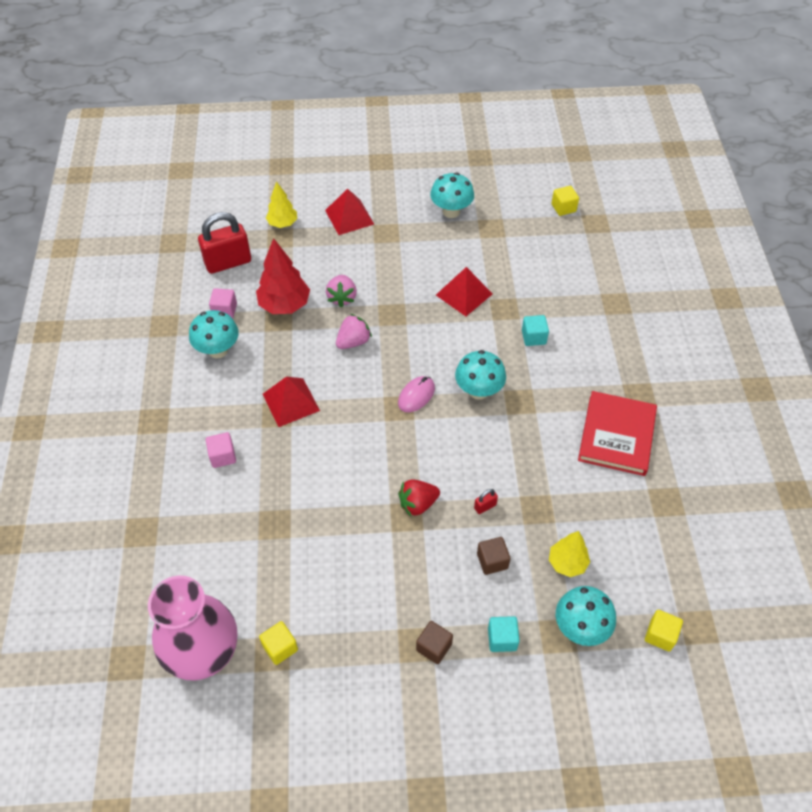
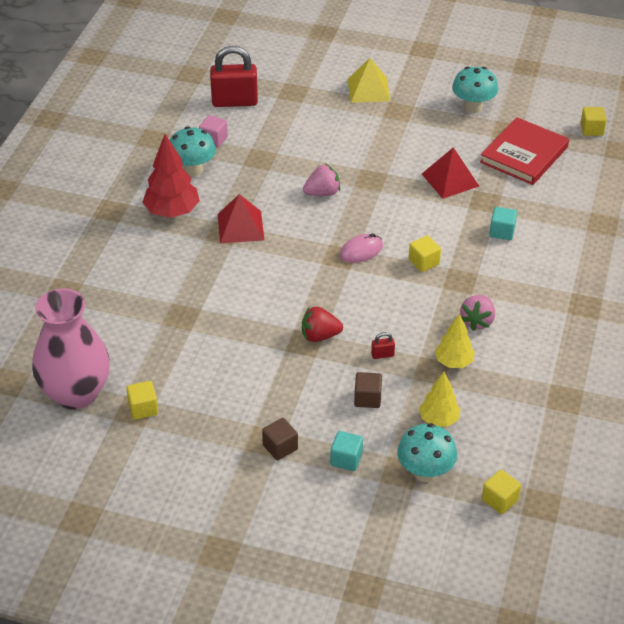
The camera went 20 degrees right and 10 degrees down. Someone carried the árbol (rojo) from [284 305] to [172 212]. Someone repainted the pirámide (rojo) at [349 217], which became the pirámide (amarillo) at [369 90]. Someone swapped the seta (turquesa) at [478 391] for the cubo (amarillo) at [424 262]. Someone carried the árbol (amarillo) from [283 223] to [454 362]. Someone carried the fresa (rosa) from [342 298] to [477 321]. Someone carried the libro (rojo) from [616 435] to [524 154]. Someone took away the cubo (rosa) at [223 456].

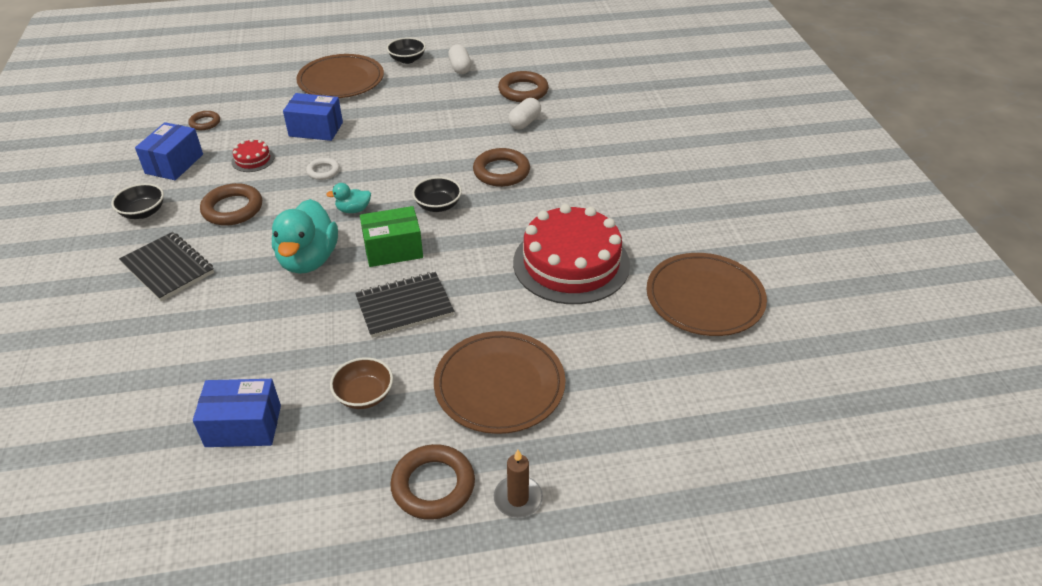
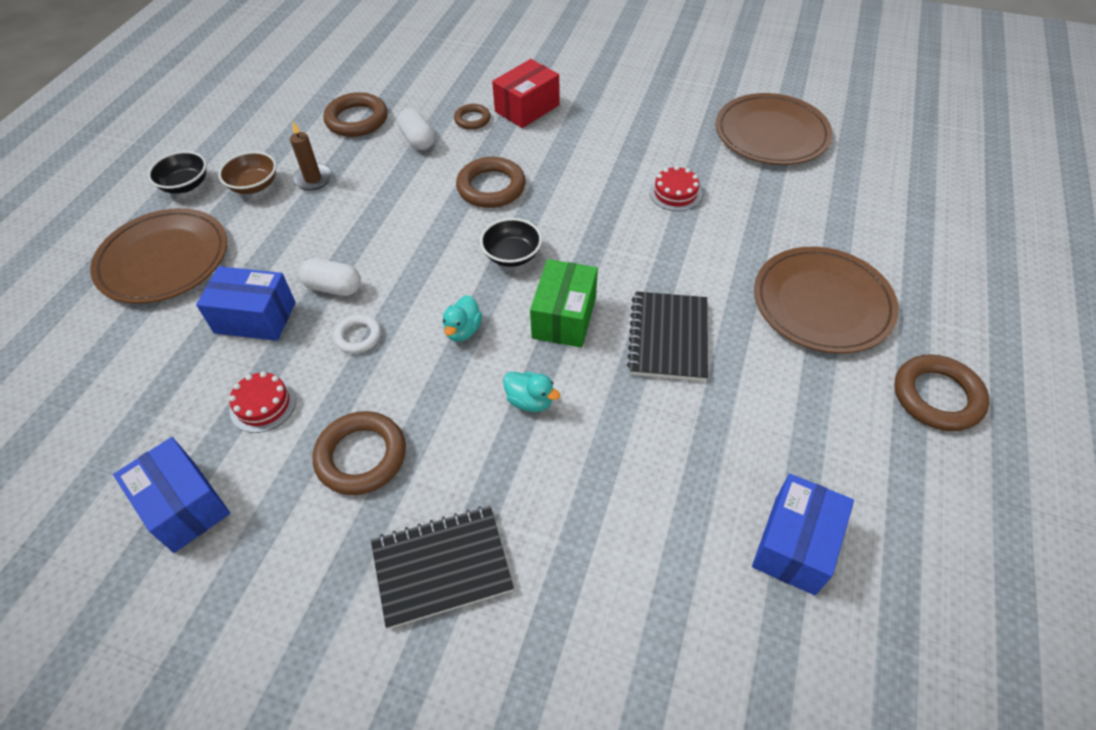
The camera went 60 degrees left and 10 degrees up. Someone rotated the caja (azul) at [316 129] by 60 degrees clockwise. Someone carried the cuenco (marrón) from [364 395] to [254 185]. Someone carried the vela (marrón) from [518 498] to [313 179]. Someone carried the cápsula (blanco) from [460 68] to [333 287]. Someone carried the anillo (marrón) from [205 123] to [472 119]. Someone put down the caja (rojo) at [527 108]. Someone scaled the pato (turquesa) at [308 260] by 0.47. Someone scaled the tarta (rojo) at [571 263] by 0.42. Someone took away the cuenco (negro) at [143 212].

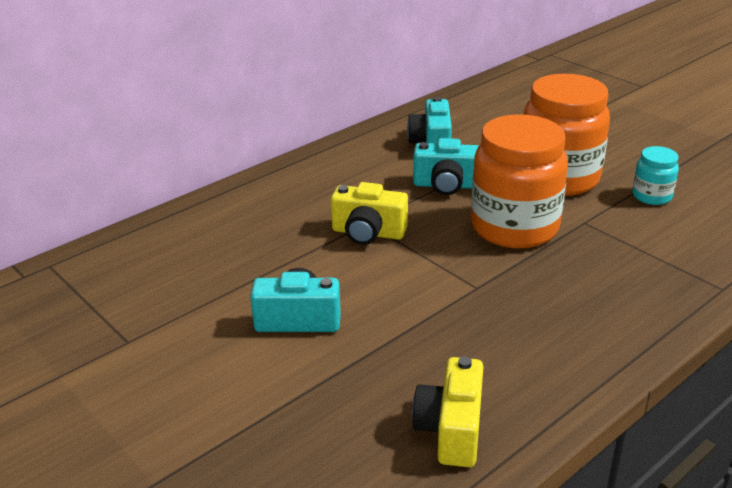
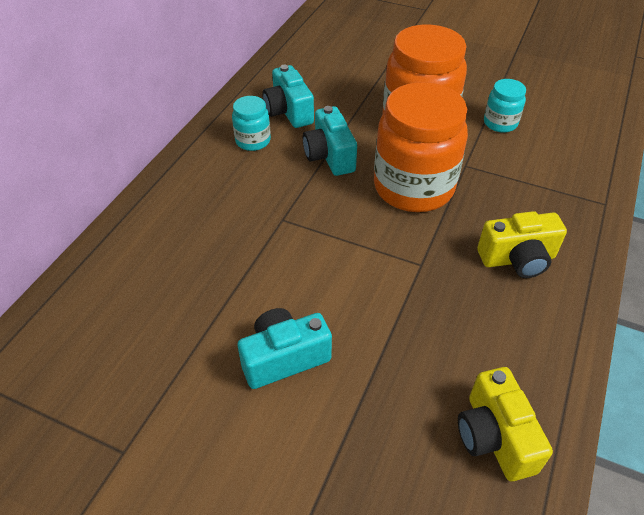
The camera went 25 degrees left and 15 degrees up. Someone put down the tarro (turquesa) at [253 141]. Someone rotated the cámara (turquesa) at [447 185] by 90 degrees clockwise. Someone carried the cámara (amarillo) from [368 233] to [517 259].

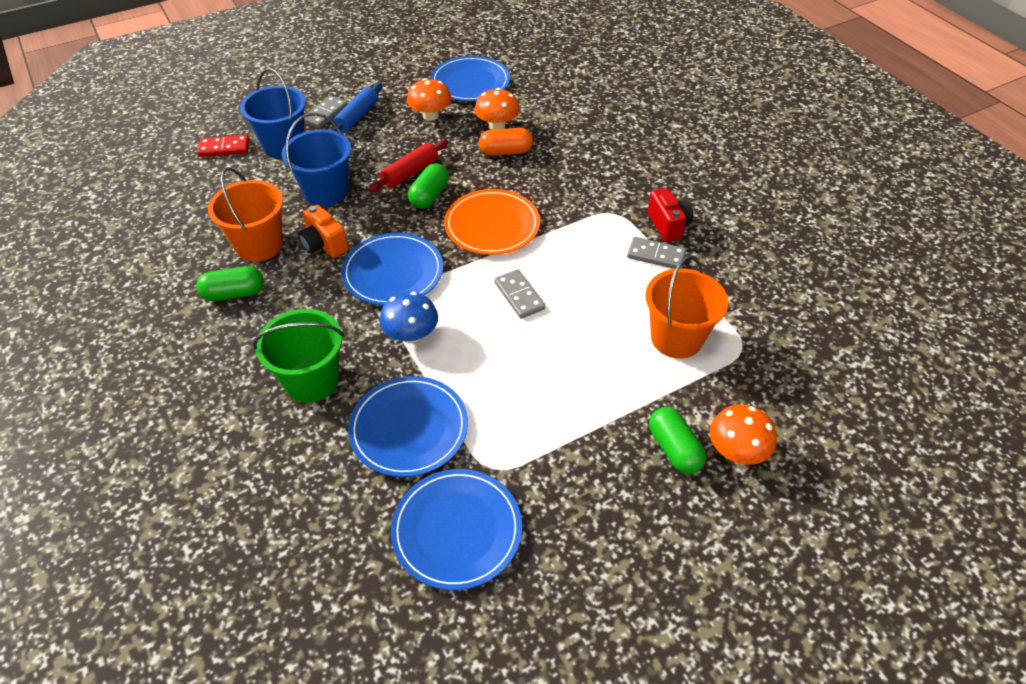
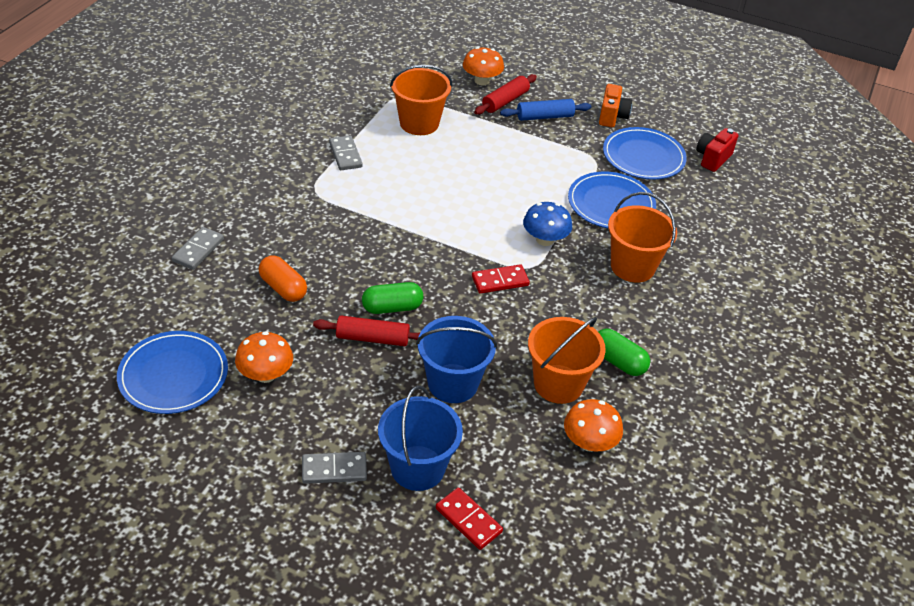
The camera went 130 degrees left and 5 degrees down. Someone carried the ficha de dominó (gris) from [519 296] to [198 250]. Someone swapped the plato (azul) at [393 272] for the ficha de dominó (rojo) at [500 281]. Someone swapped the cápsula (verde) at [674 449] for the rodillo (rojo) at [505 101]. Someone carried the rodillo (azul) from [357 117] to [545 117]. Someone carried the seta (naranja) from [497 126] to [589 442]. Someone carried the cámara (naranja) from [324 245] to [612 116]. Someone repainted the balde (verde) at [312 380], which became the balde (naranja) at [632 267]. Someone carried the cámara (rojo) from [668 225] to [712 158]. Someone took away the plato (naranja) at [492 225].

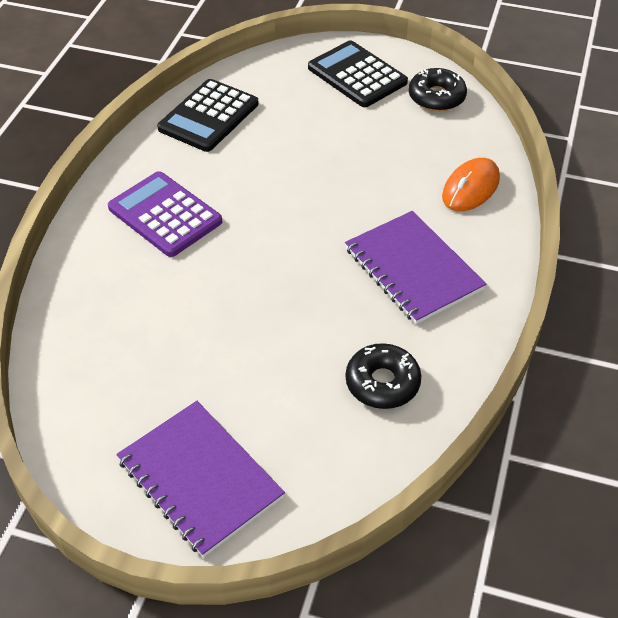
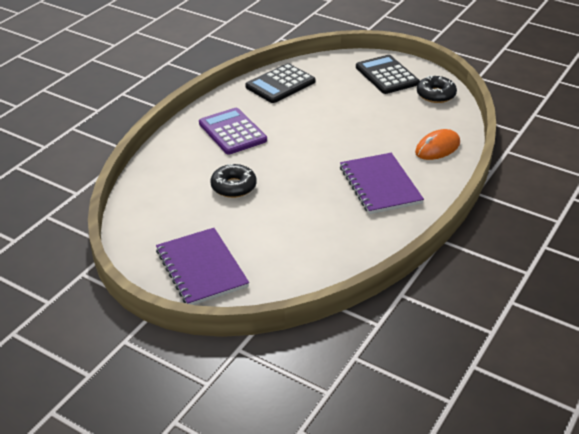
The camera went 15 degrees right and 10 degrees down. Someone carried the rosquilla (negro) from [382 383] to [233 186].

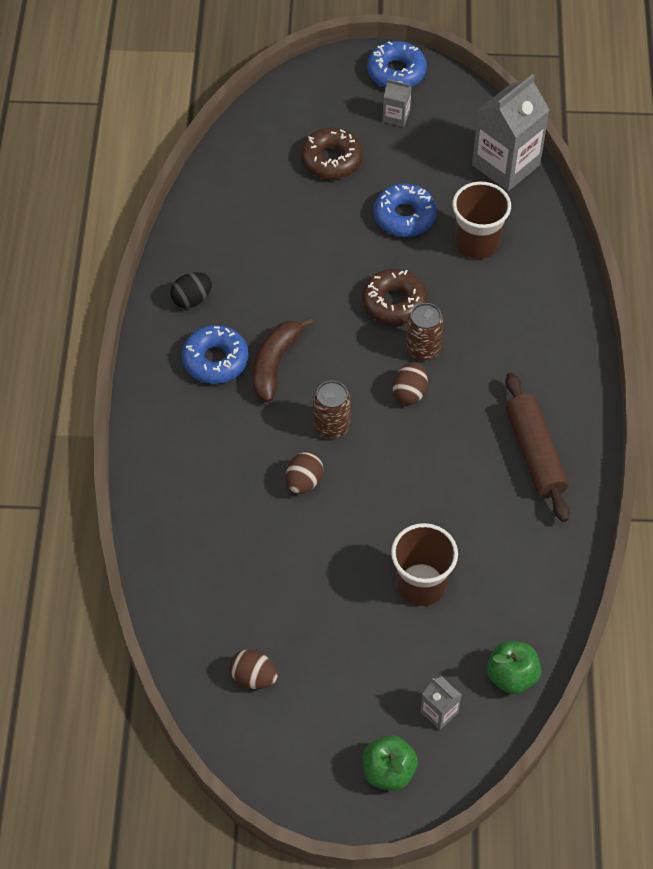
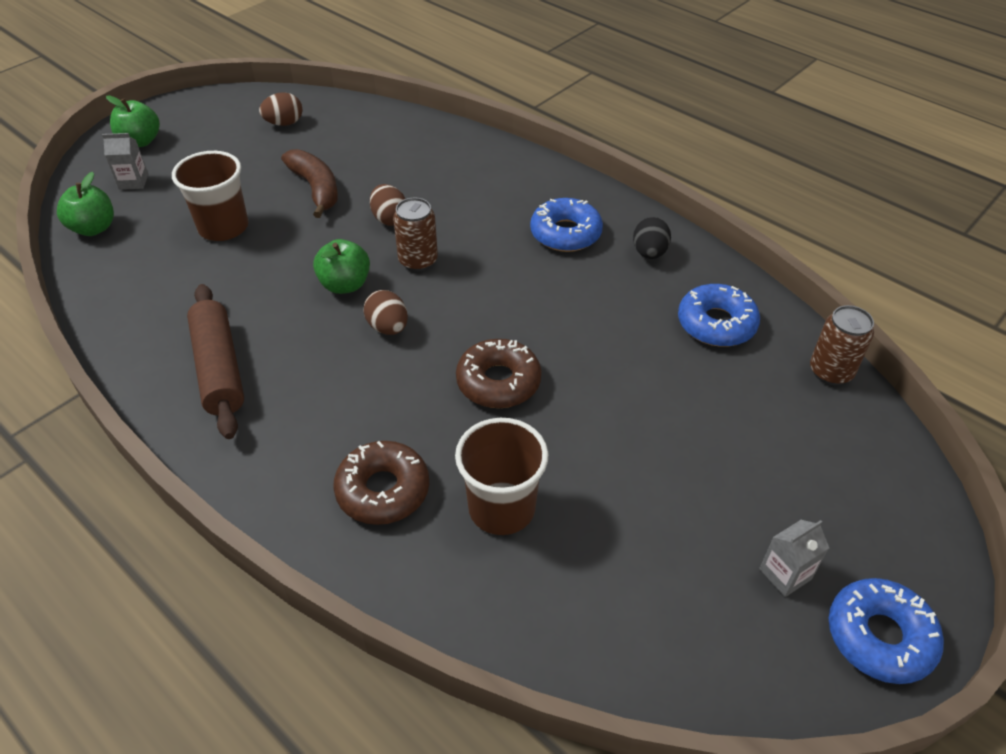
The camera went 130 degrees right and 10 degrees down. Someone rotated the rodillo (marrón) at [535 453] by 45 degrees clockwise. Someone carried the plátano (marrón) from [274 364] to [316 189]. Someone put down the manzana (verde) at [345 285]. Someone carried the rosquilla (marrón) from [331 160] to [383 490]. Someone carried the rosquilla (azul) from [404 216] to [716 324]. Someone carried the lata (marrón) from [423 349] to [830 372]. Someone took away the cartón de leche (gris) at [506 165].

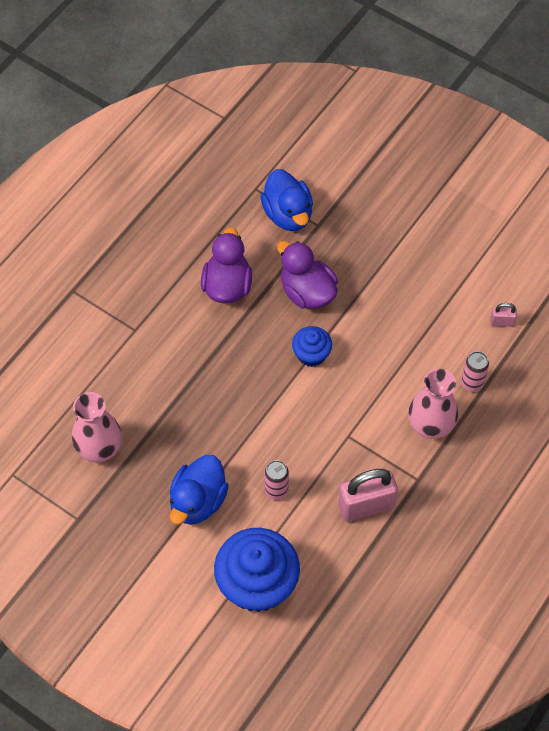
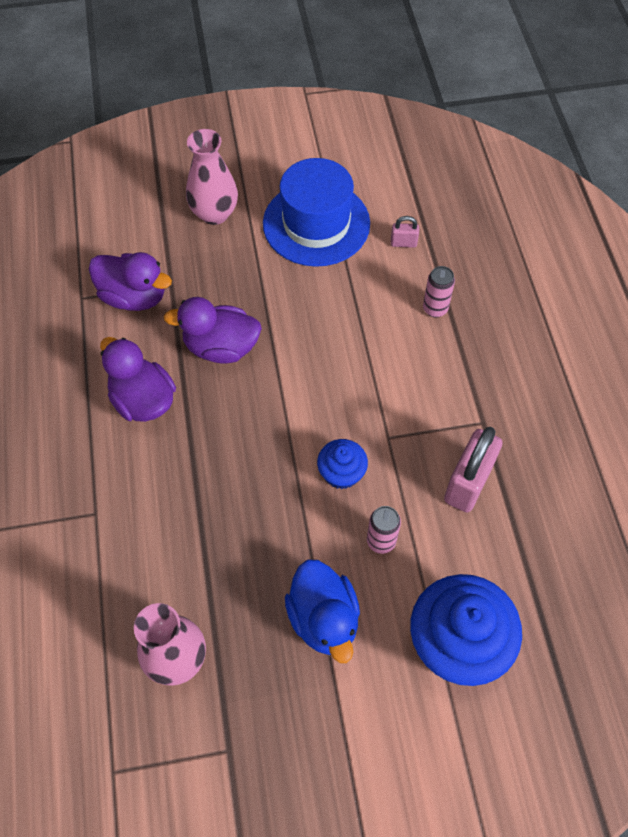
The camera went 45 degrees left and 0 degrees up. Someone repainted the pato (azul) at [288 214], which became the pato (morado) at [134 297]. Someone carried the florero (rosa) from [430 425] to [214 213]. Someone put down the sombrero (azul) at [316 223]. Someone carried the magdalena (azul) from [311 354] to [341 473]. Someone rotated the candado (rosa) at [501 322] by 45 degrees clockwise.

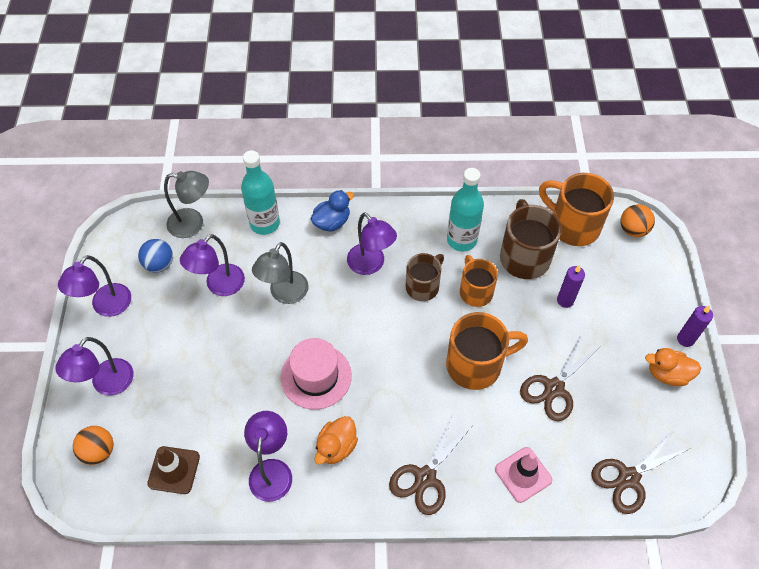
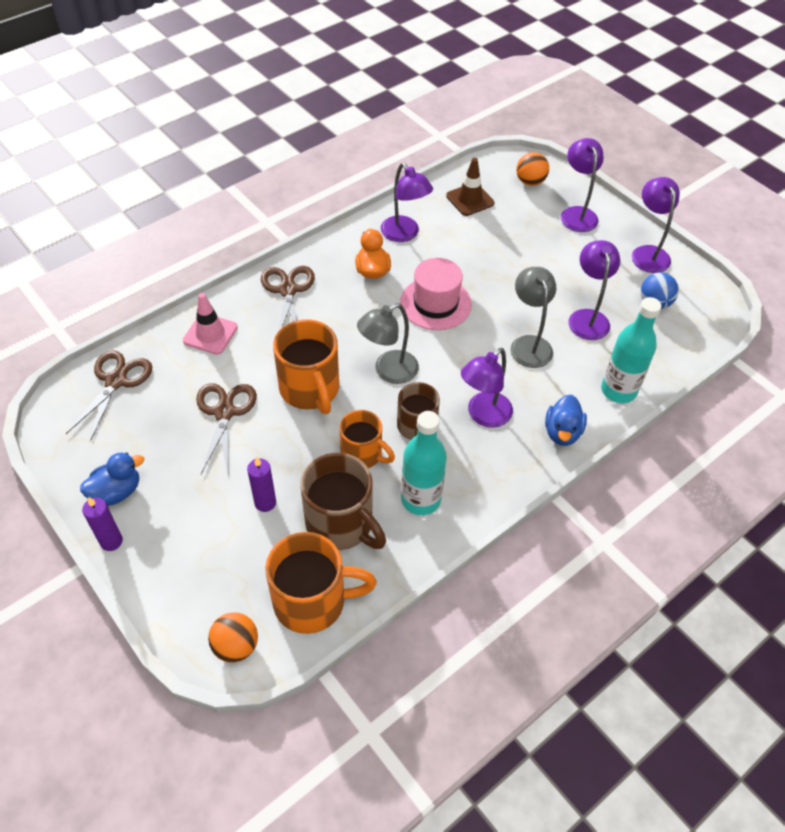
The camera went 140 degrees right and 5 degrees down. Someone repainted the pato (naranja) at [667 374], which became the pato (azul) at [117 492]. Someone rotated the taza (naranja) at [476 365] by 60 degrees counterclockwise. Someone carried the lámpara (gris) from [193 224] to [388 371]. Someone rotated the lámpara (morado) at [371 265] by 60 degrees counterclockwise.

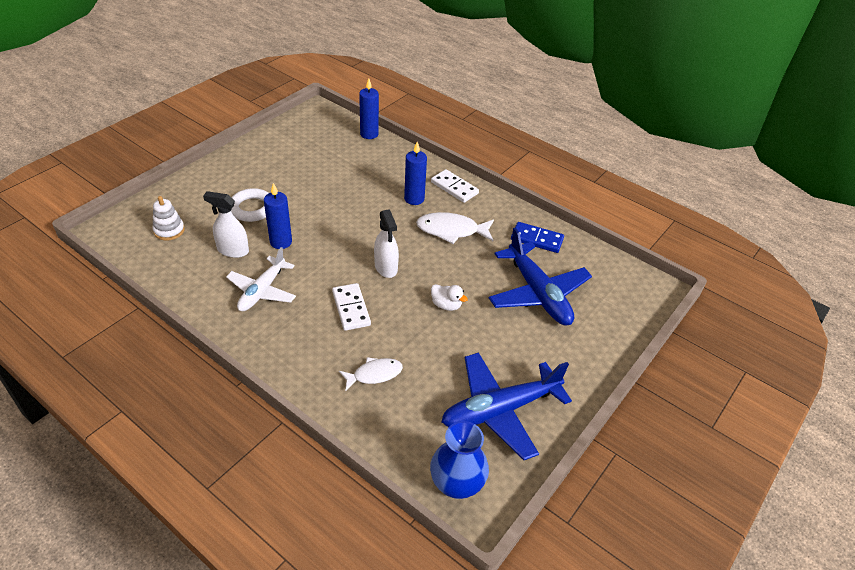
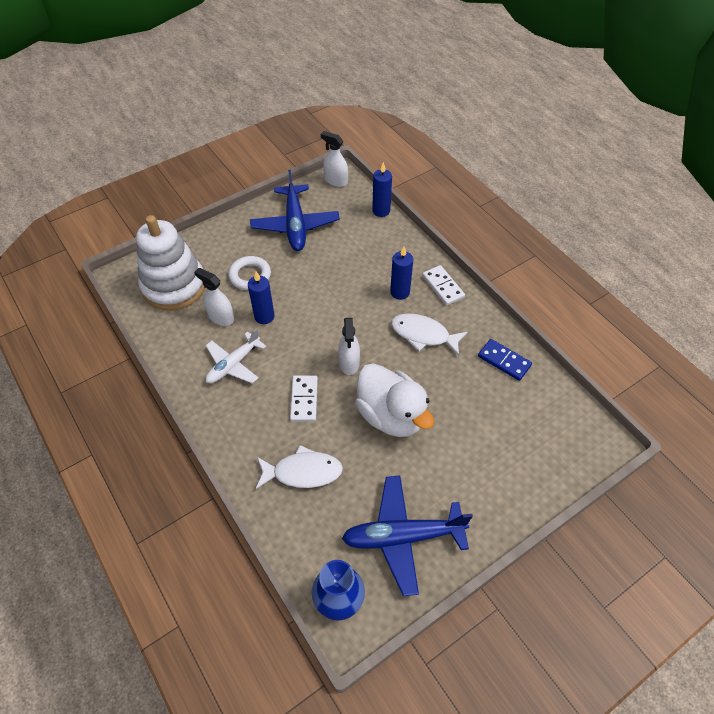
The camera went 20 degrees right and 10 degrees up. Someone scaled the juguete apilable (blanco) at [169 230] by 2.41. Someone carried the avión (azul) from [538 293] to [295 225]. Someone scaled the pez (blanco) at [374 374] by 1.51. Someone put down the pulverizador (blanco) at [335 181]. Someone scaled the pato (blanco) at [446 305] by 2.49.

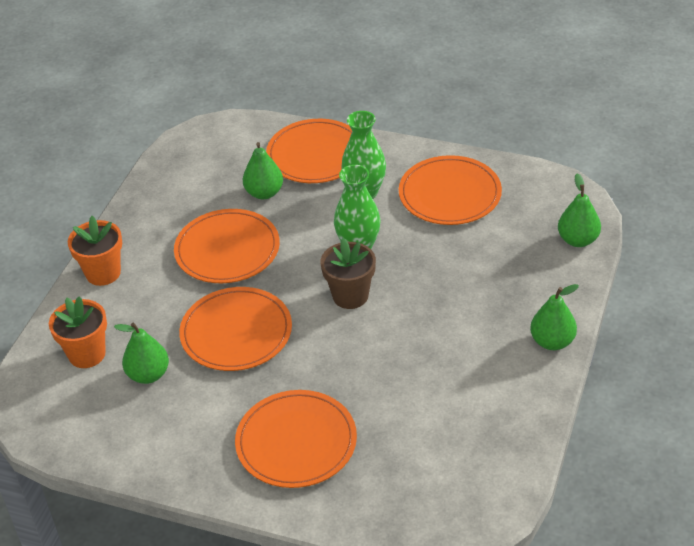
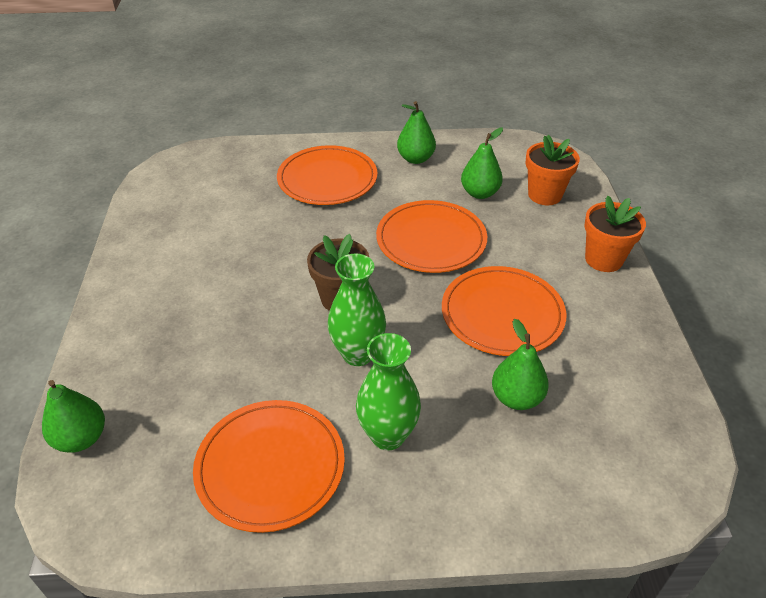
The camera went 155 degrees right and 0 degrees up. Someone carried the pera (verde) from [552 342] to [415 159]. Someone took away the plato (naranja) at [315 155].

